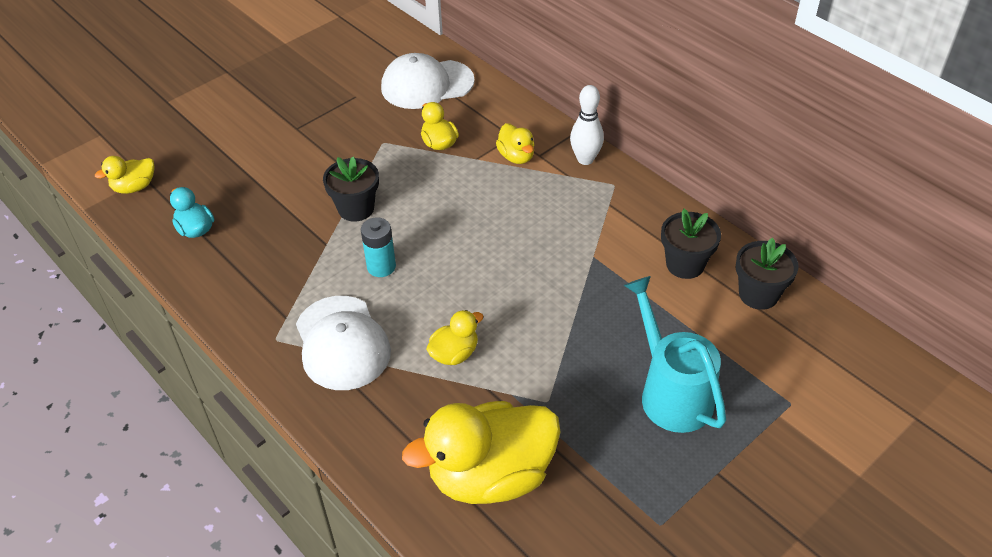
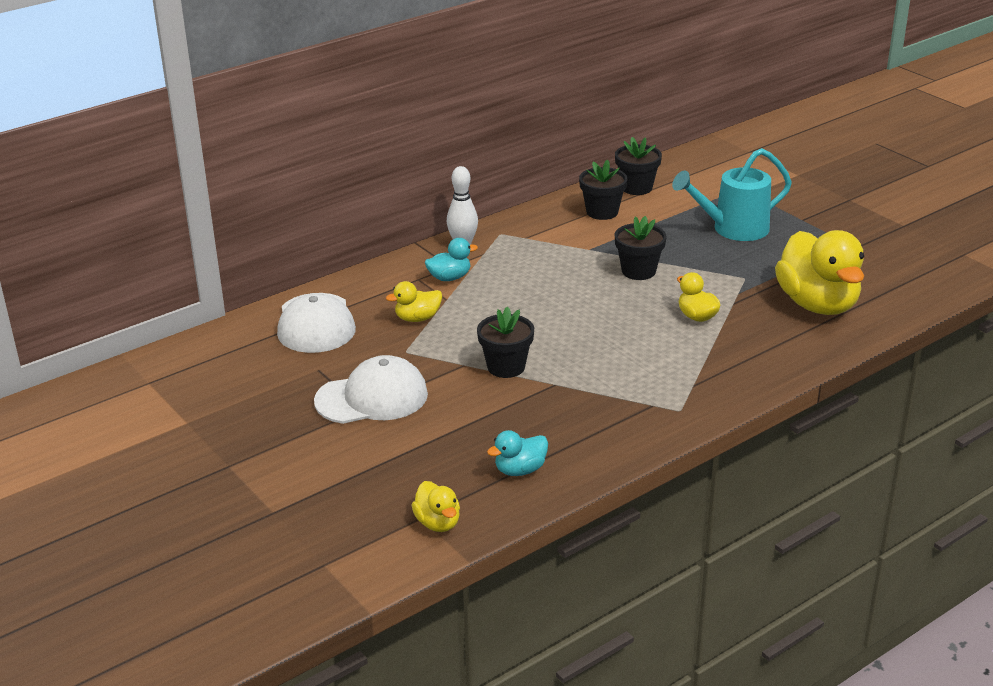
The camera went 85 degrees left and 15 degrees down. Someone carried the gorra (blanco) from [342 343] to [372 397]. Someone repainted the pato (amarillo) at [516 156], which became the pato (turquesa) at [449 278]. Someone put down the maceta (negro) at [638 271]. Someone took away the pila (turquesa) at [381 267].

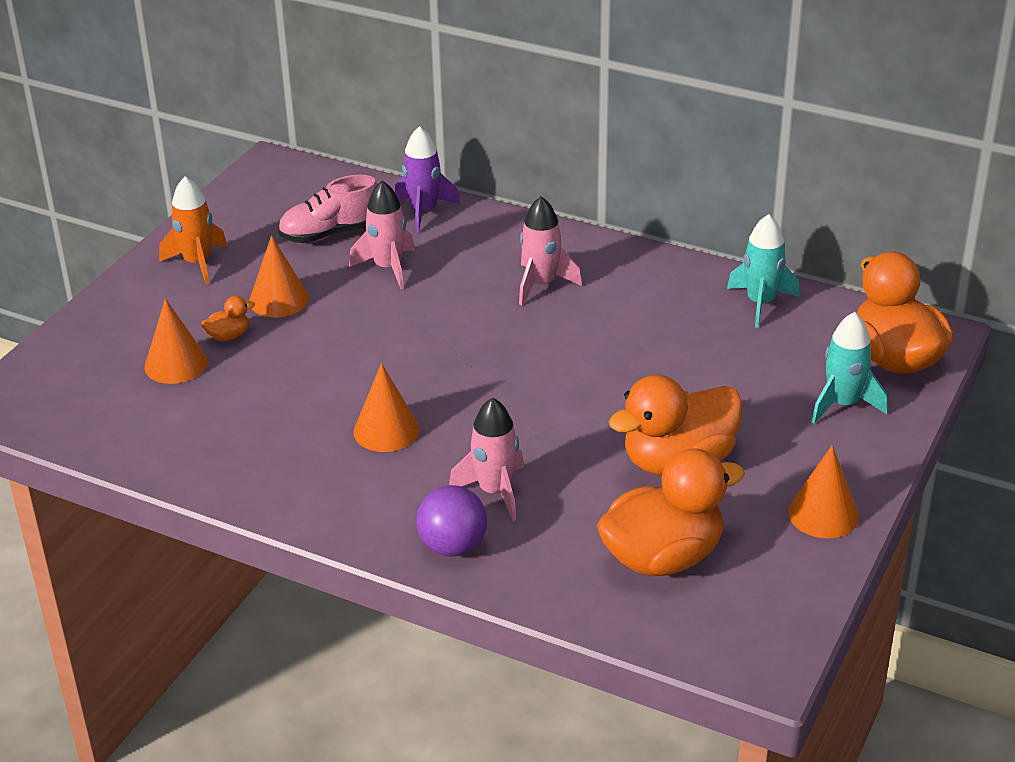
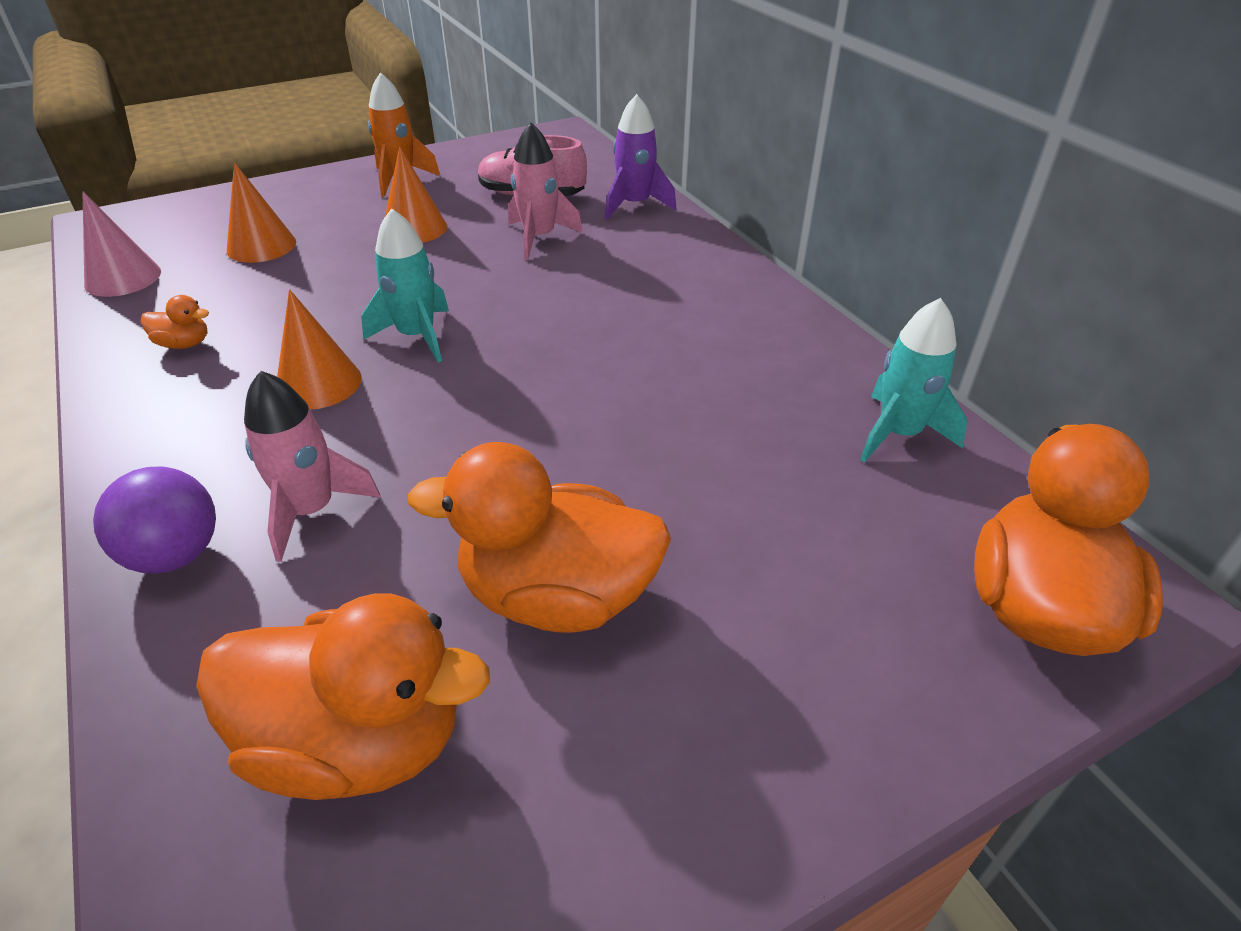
The camera went 35 degrees right and 5 degrees up. Someone put down the cono (rosa) at [123 278]. Someone carried the pato (naranja) from [228 336] to [184 344]. Someone carried the cohete (turquesa) from [842 404] to [417 336]. Someone took away the cohete (rosa) at [541 284]. Someone took away the cono (naranja) at [823 514].

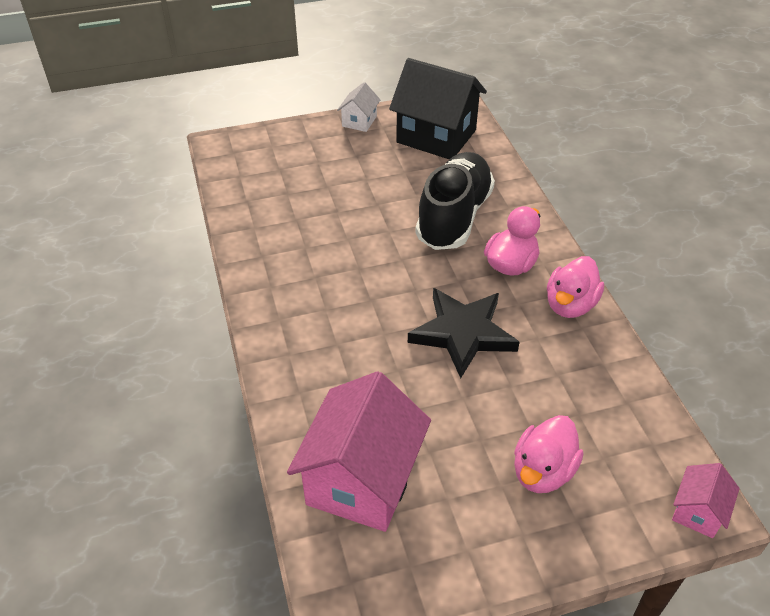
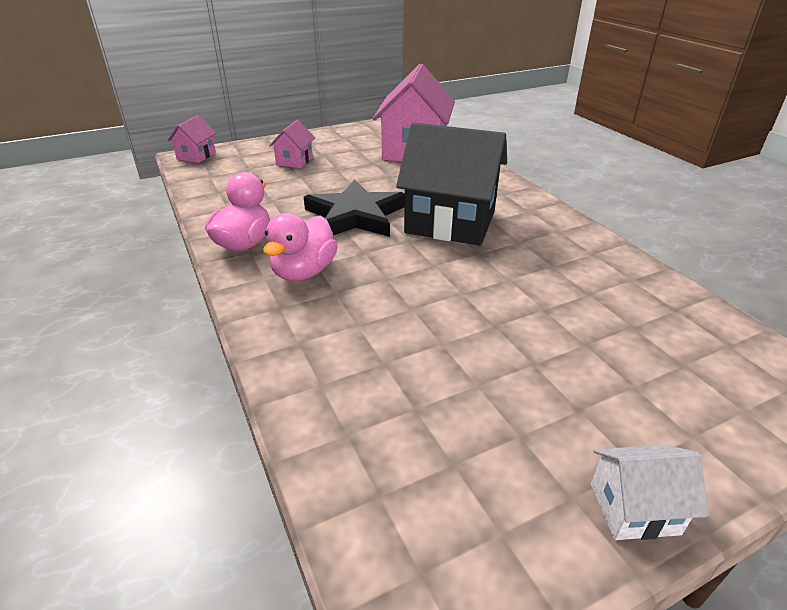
The camera went 170 degrees right and 10 degrees down. Someone swapped the pato (rosa) at [542 471] for the casa (rosa) at [294 161]. Someone carried the casa (negro) from [436 136] to [450 222]. Someone rotated the casa (blanco) at [359 121] by 75 degrees clockwise. Someone took away the zapato (negro) at [454 217].

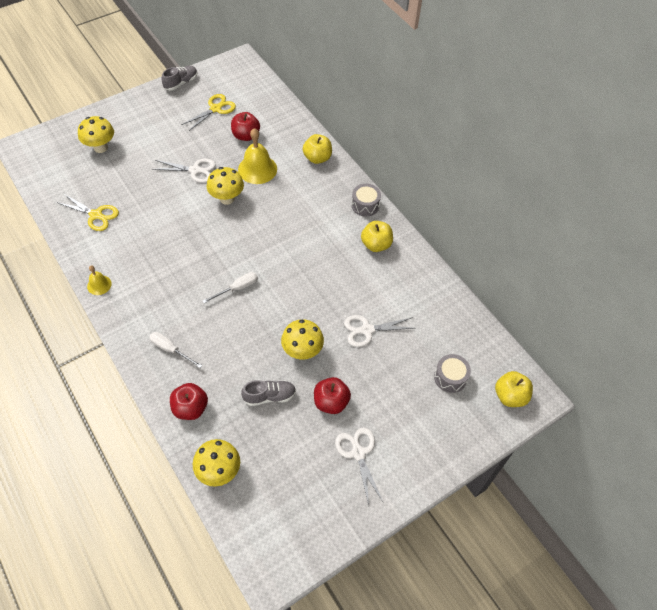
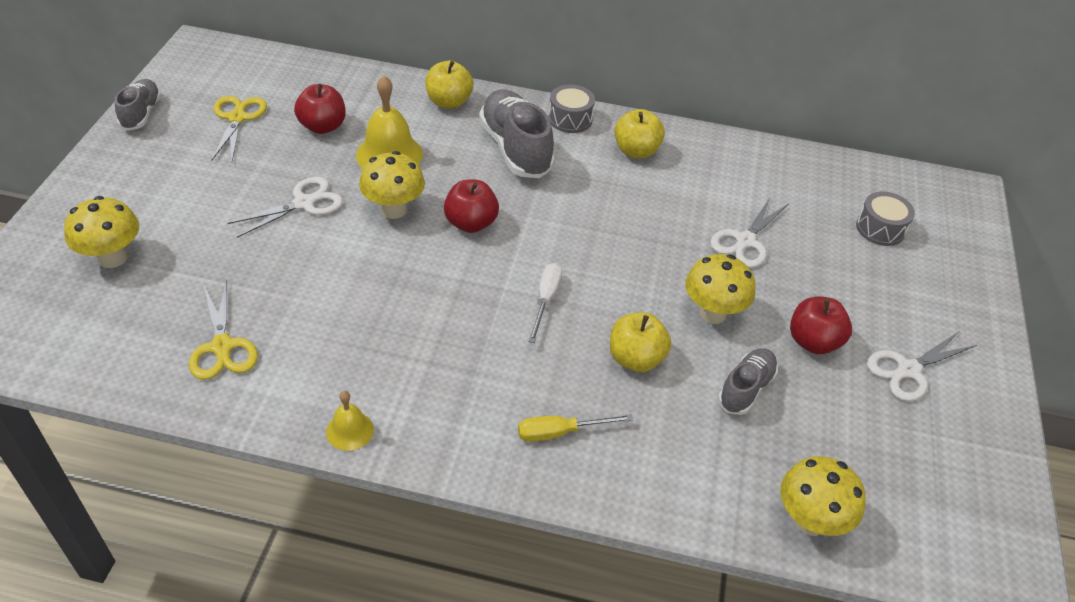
The camera went 45 degrees left and 10 degrees down. Someone rotated the tijeras (amarillo) at [96 215] by 90 degrees clockwise. Someone carried the manzana (rojo) from [190 408] to [471 223]. Someone put down the zapato (gris) at [515 149]. Someone repainted the destornillador (blanco) at [170 349], which became the destornillador (amarillo) at [560 432]. Someone carried the manzana (amarillo) from [510 396] to [635 358]. Someone rotated the tijeras (blanco) at [358 453] by 60 degrees counterclockwise.

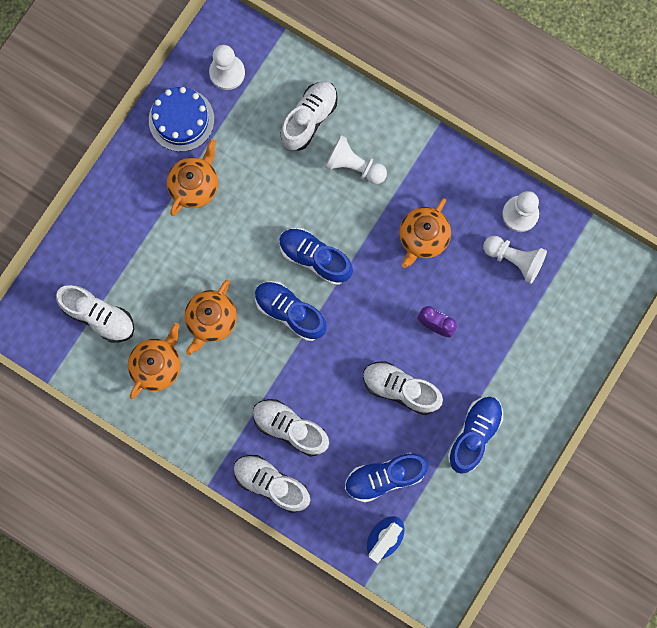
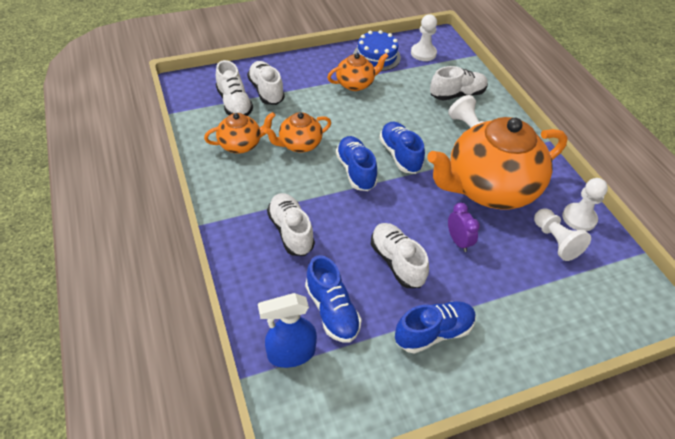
The camera went 35 degrees right and 30 degrees down. Someone carried the zapato (blanco) from [271 484] to [266 91]. Someone rotated the zapato (azul) at [384 477] by 135 degrees counterclockwise. Someone scaled the tetera (naranja) at [423 238] by 2.12.

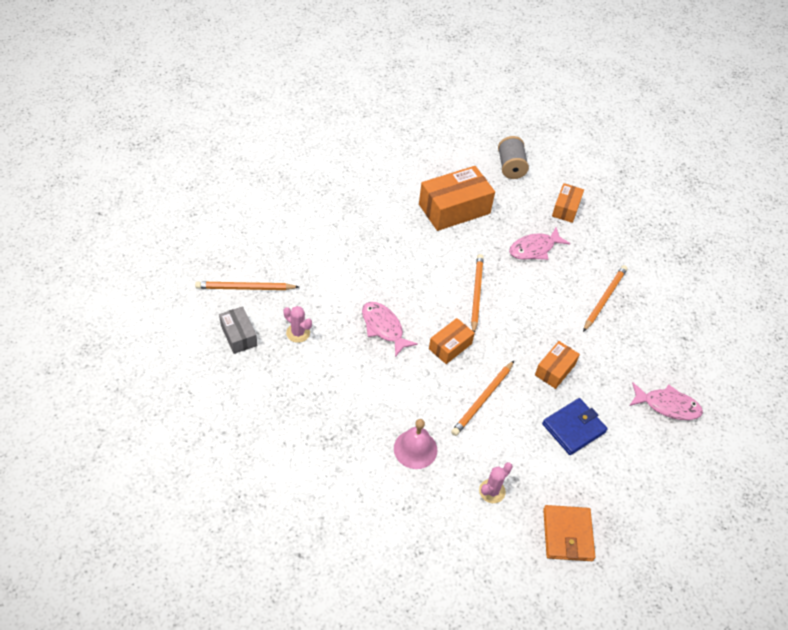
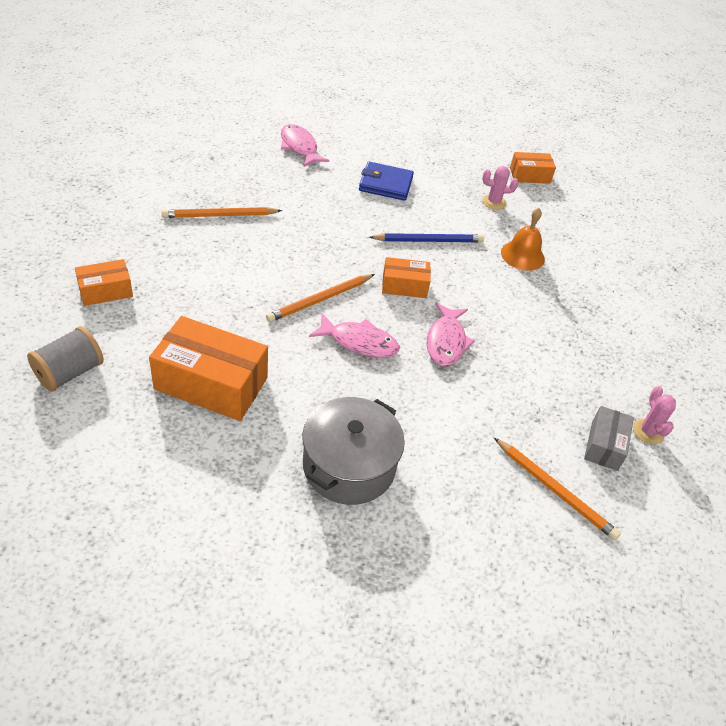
The camera went 135 degrees left and 5 degrees down. Someone put down the olla (gris) at [349 466]. Someone carried the pez (rosa) from [534 249] to [359 342]. Someone repainted the lápiz (naranja) at [483 399], which became the lápiz (azul) at [428 240]. Someone repainted the campana (rosa) at [415 449], which became the campana (naranja) at [522 255]. Someone carried the caja (naranja) from [555 370] to [530 175]. Someone carried the cactus (rosa) from [298 333] to [648 431]. Someone took away the cartera (naranja) at [567 535].

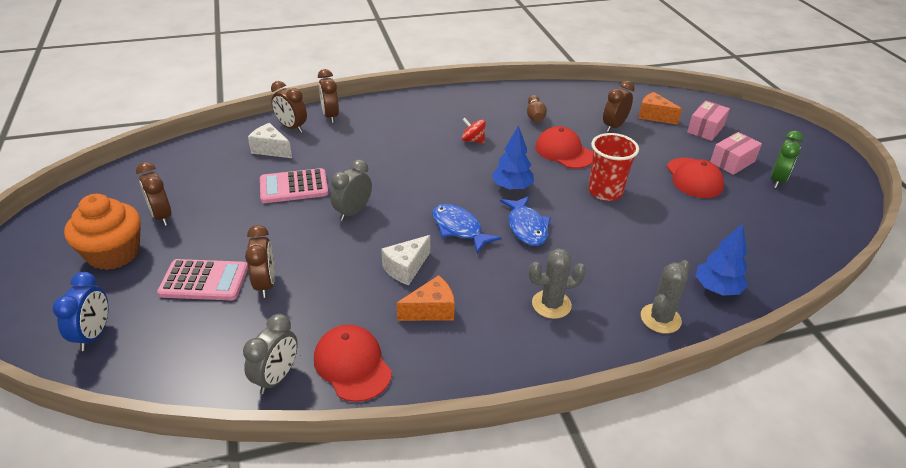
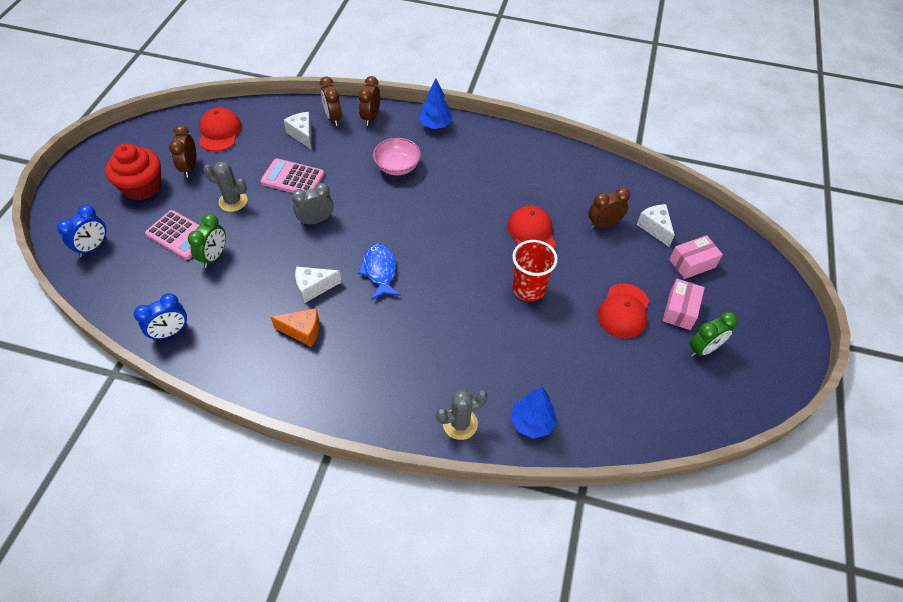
The camera went 30 degrees right and 15 degrees up. Someone repainted the magdalena (naranja) at [114 253], which became the magdalena (rojo) at [142 187]. Someone repainted the despertador (gris) at [276 377], which became the despertador (azul) at [170 332]. Someone repainted the despertador (marrón) at [265 284], which became the despertador (verde) at [214 256]. Someone carried the gorra (rojo) from [352 365] to [219 132]. Someone carried the cactus (gris) from [551 304] to [233 201]. Someone put down the cuenco (rosa) at [397 167]. Someone carried the árbol (azul) from [512 187] to [435 125]. Someone repainted the queso (naranja) at [654 116], which became the queso (blanco) at [654 228]. Someone rotated the caja (rosa) at [732 162] by 60 degrees counterclockwise. Someone took away the peonza (rojo) at [473 140]. Someone took away the pez (azul) at [526 227]. Someone took away the bolo (marrón) at [535 116].

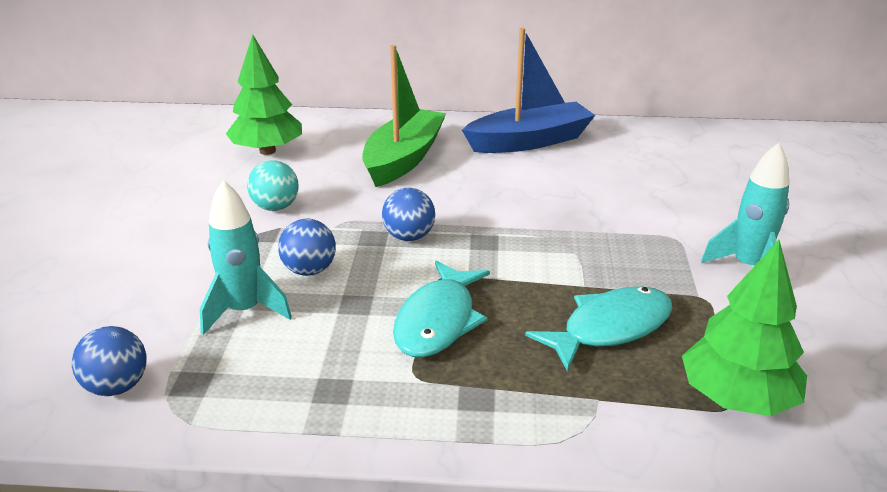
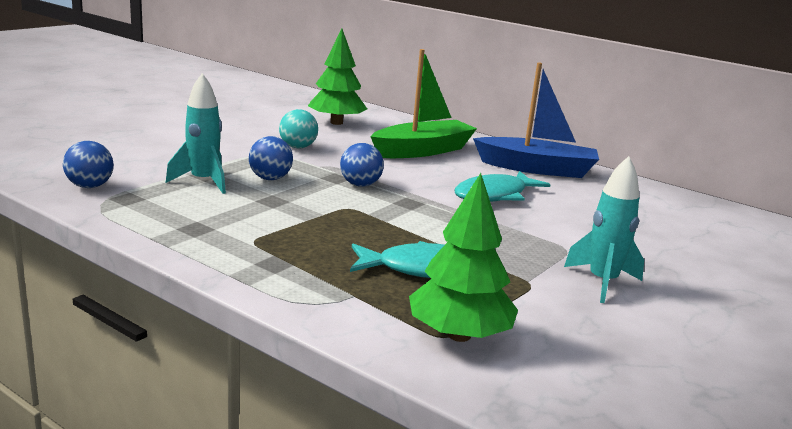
The camera went 30 degrees right and 10 degrees down. Someone carried the pez (turquesa) from [438 321] to [494 195].

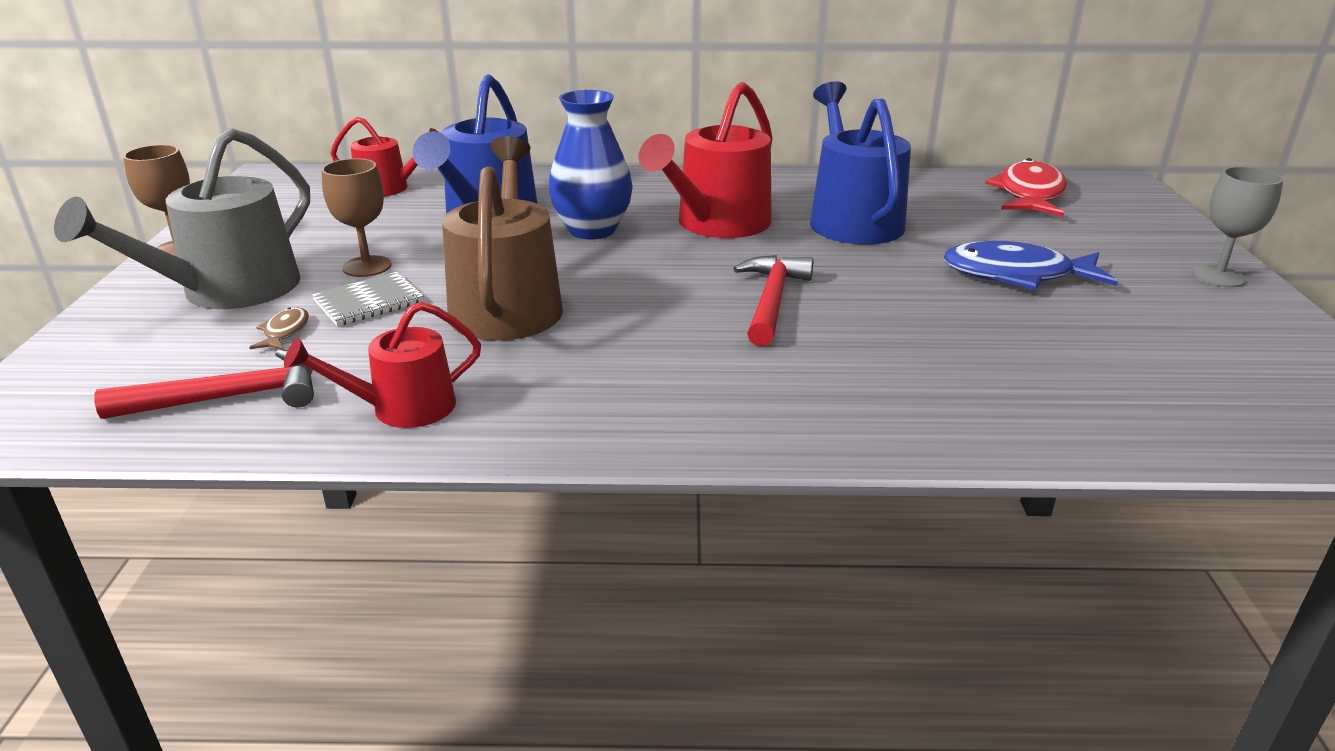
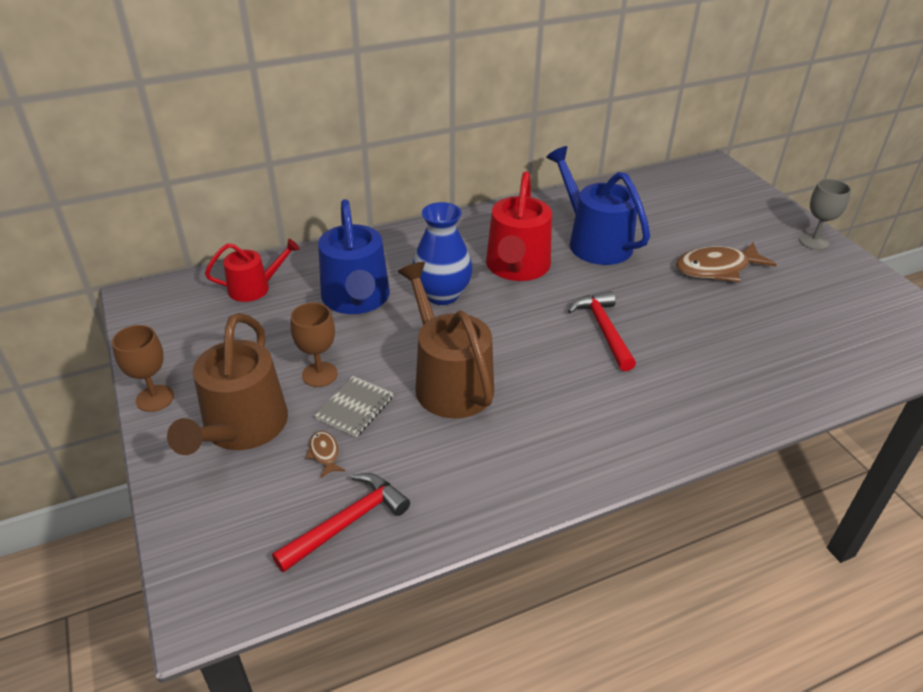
The camera went 25 degrees left and 10 degrees up. Someone repainted the regadera (gris) at [229 290], which became the regadera (marrón) at [242 428]. Someone repainted the pez (azul) at [1016 275], which became the pez (marrón) at [717 268]. Someone took away the regadera (rojo) at [403 408]. Someone took away the pez (rojo) at [1029 194].

